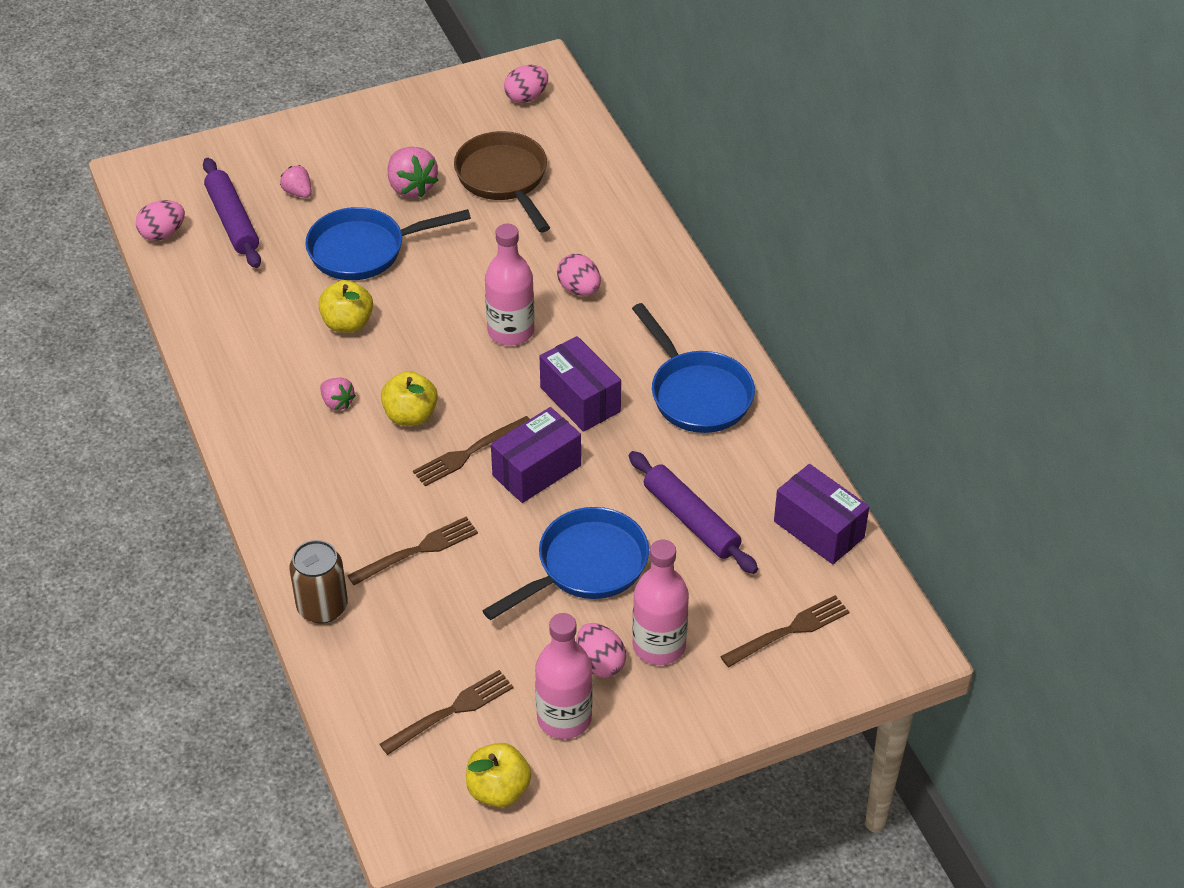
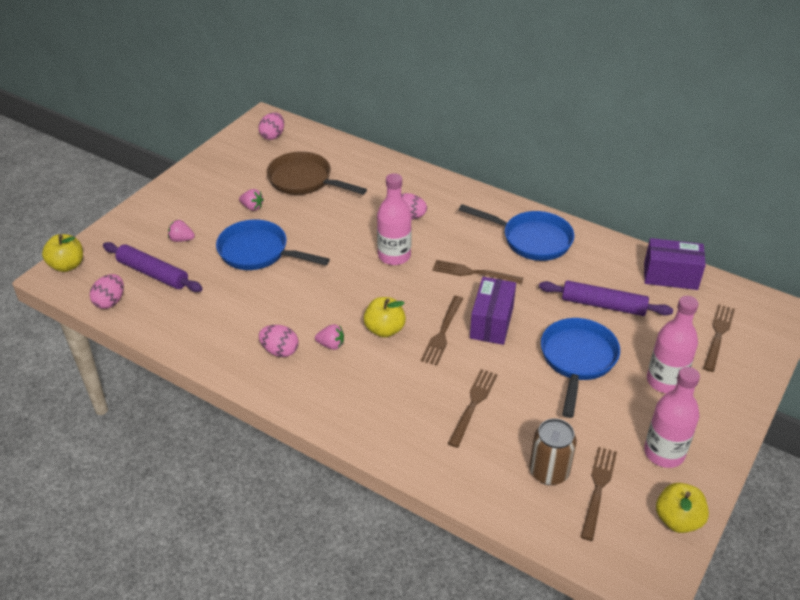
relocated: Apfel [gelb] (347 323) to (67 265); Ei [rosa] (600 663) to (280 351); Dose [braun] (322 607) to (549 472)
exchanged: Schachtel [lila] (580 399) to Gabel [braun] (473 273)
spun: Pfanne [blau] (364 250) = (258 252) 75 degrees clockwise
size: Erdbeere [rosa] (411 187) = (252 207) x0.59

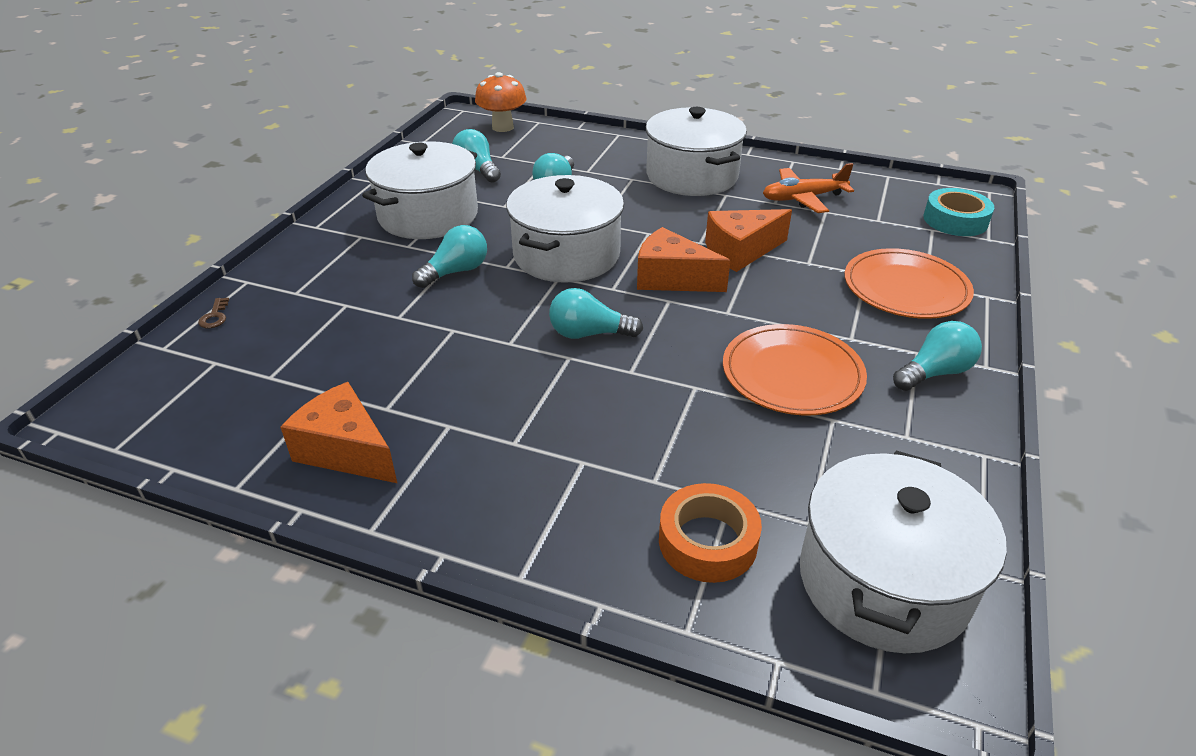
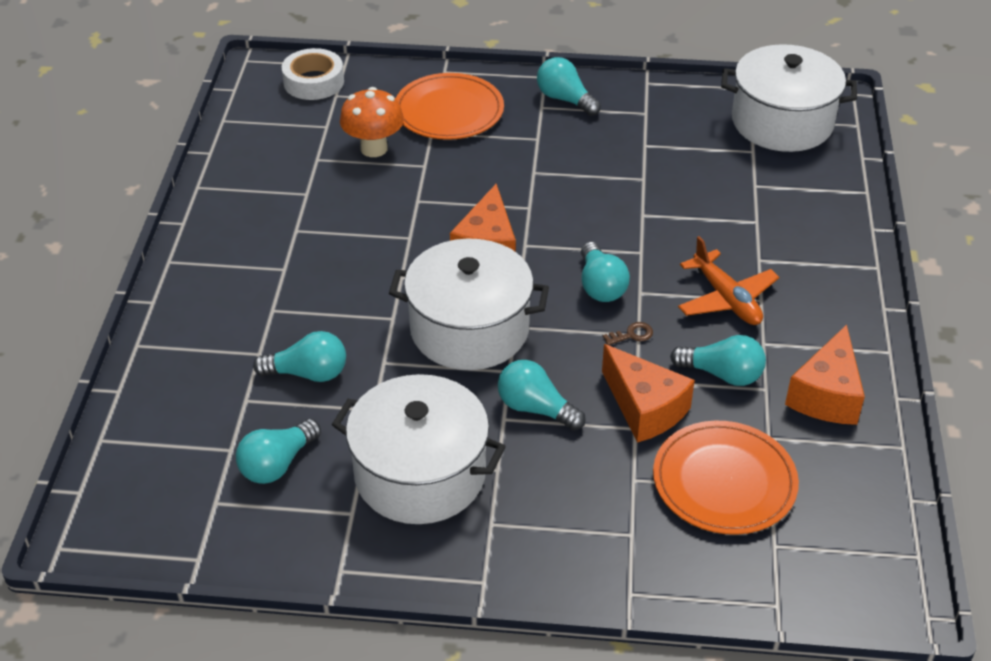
missing: Kochtopf [weiß] (692 176); Klebeband [orange] (707 541)
appeared: Glühbirne [türkis] (722 374)
relocated: Pilz [orange] (502 127) to (374 148); Käse [orange] (741 251) to (645 408); Schlüssel [braun] (215 316) to (632 335); Teller [orange] (792 374) to (724 481); Flugzeug [orange] (803 198) to (726 299)
colour: Klebeband [türkis] (955 220) to Klebeband [weiß] (313 82)

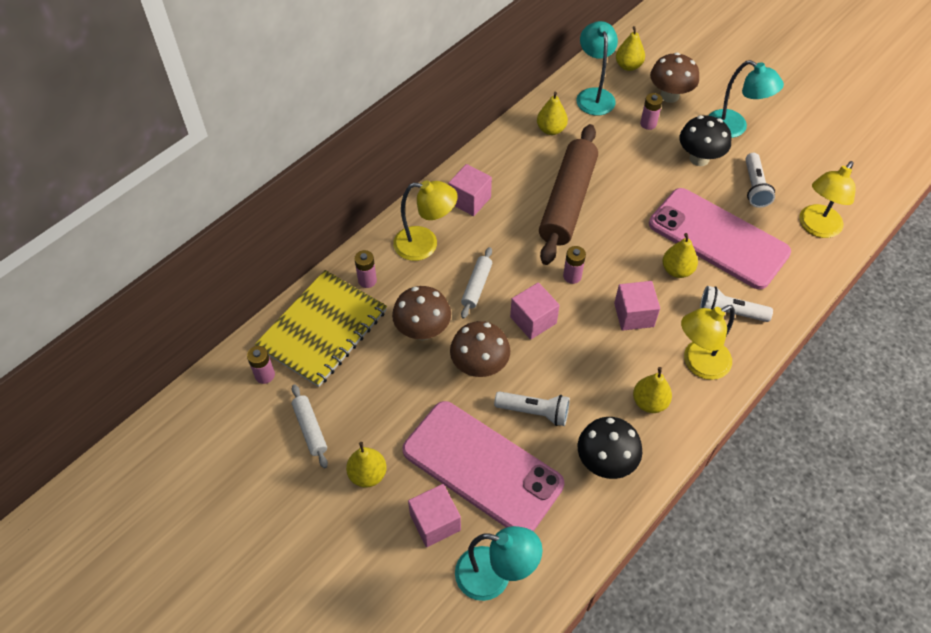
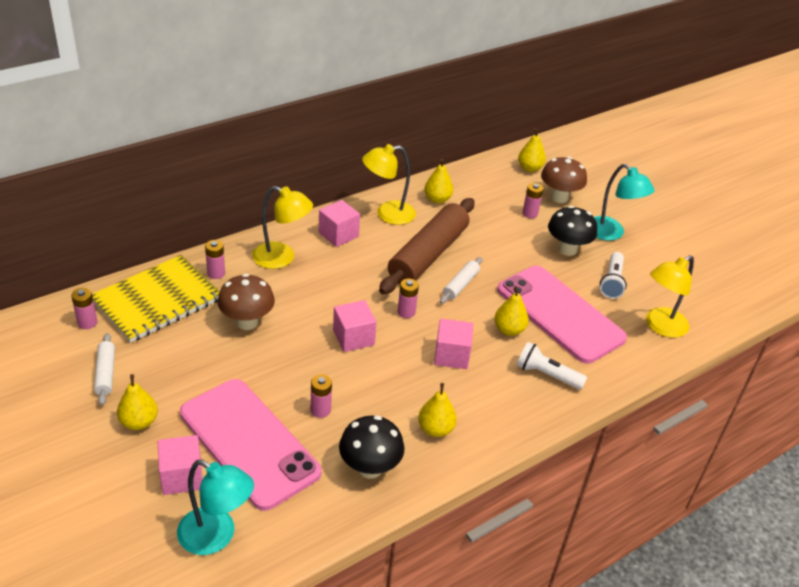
missing: Pilz [braun] (479 366); Lampe [türkis] (594 95)
relocated: Lampe [gelb] (698 364) to (387 214); Nudelholz [weiß] (476 286) to (460 285)
exchanged: Taschenlampe [weiß] (534 412) to Batterie [rosa] (320 410)

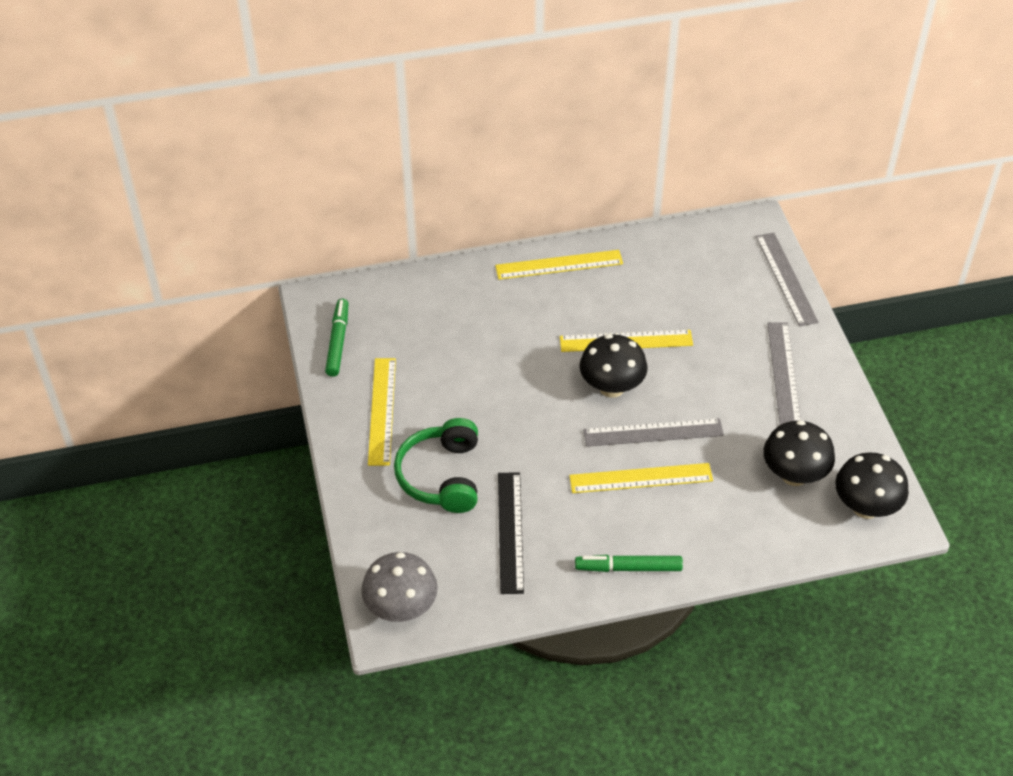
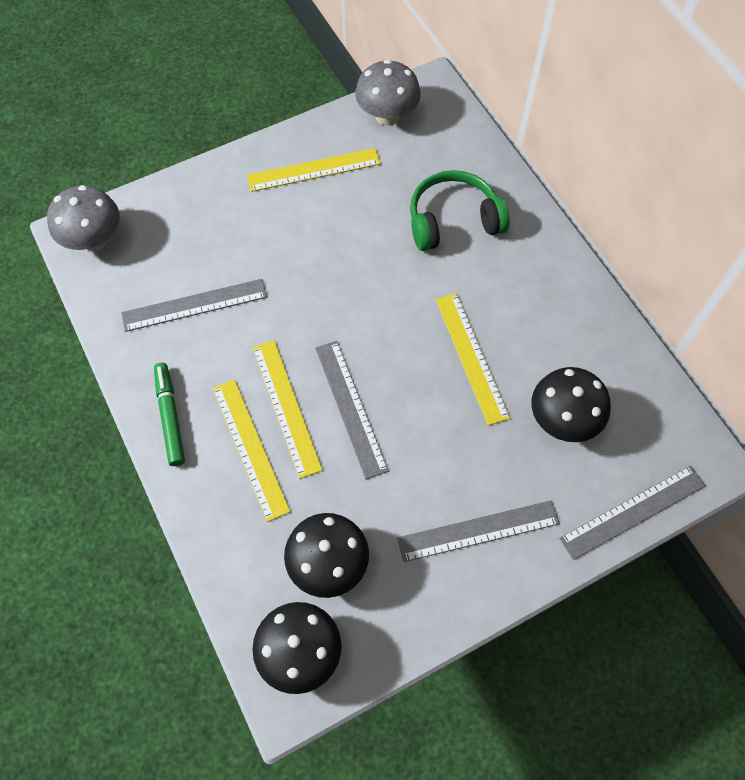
relocated: Lineal [gelb] (559 265) to (250 448); Kopfhörer [grün] (442 476) to (453 221); Pilz [schwarz] (611 387) to (563 420)
exchanged: Filzstift [grün] (338 342) to Pilz [grau] (387 115)
colour: Lineal [schwarz] (510 532) to Lineal [grau] (194 305)

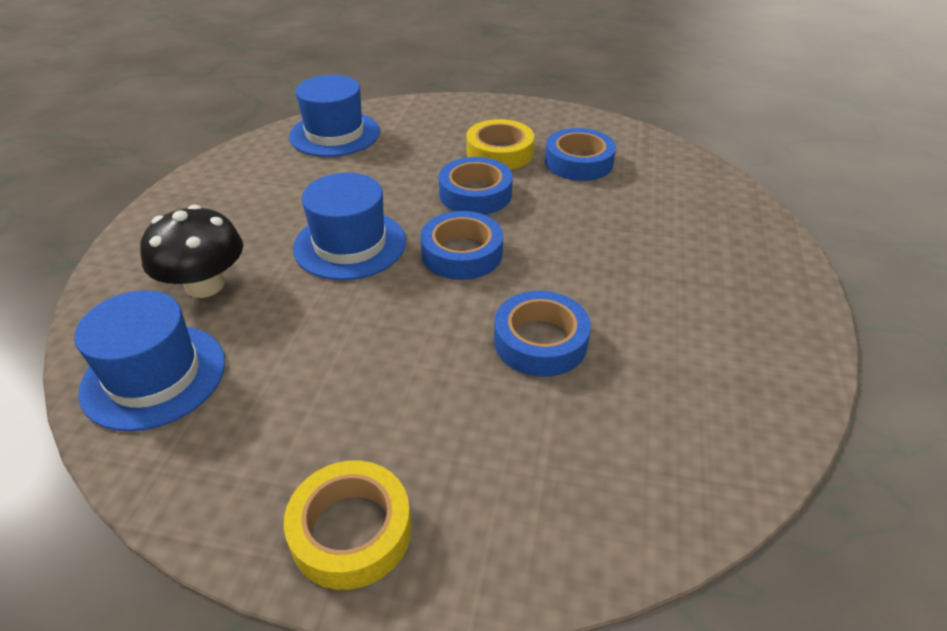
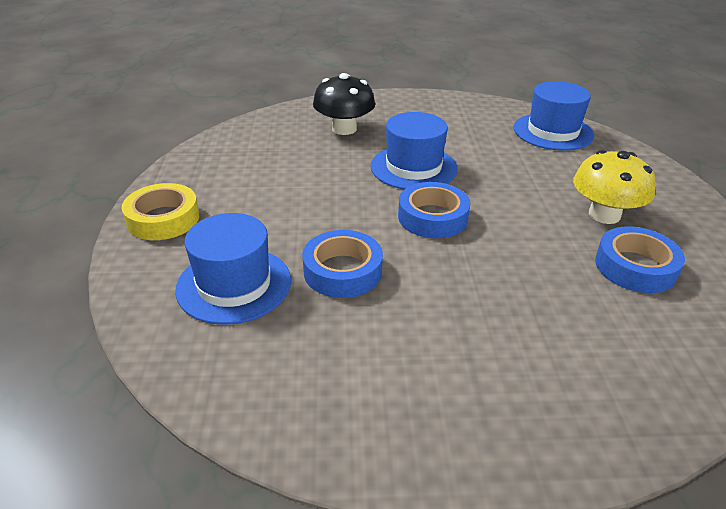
missing: Klebeband [blau] (475 194)
relocated: Hut [blau] (154 376) to (234 284)
exchanged: Klebeband [gelb] (499 153) to Pilz [gelb] (604 215)

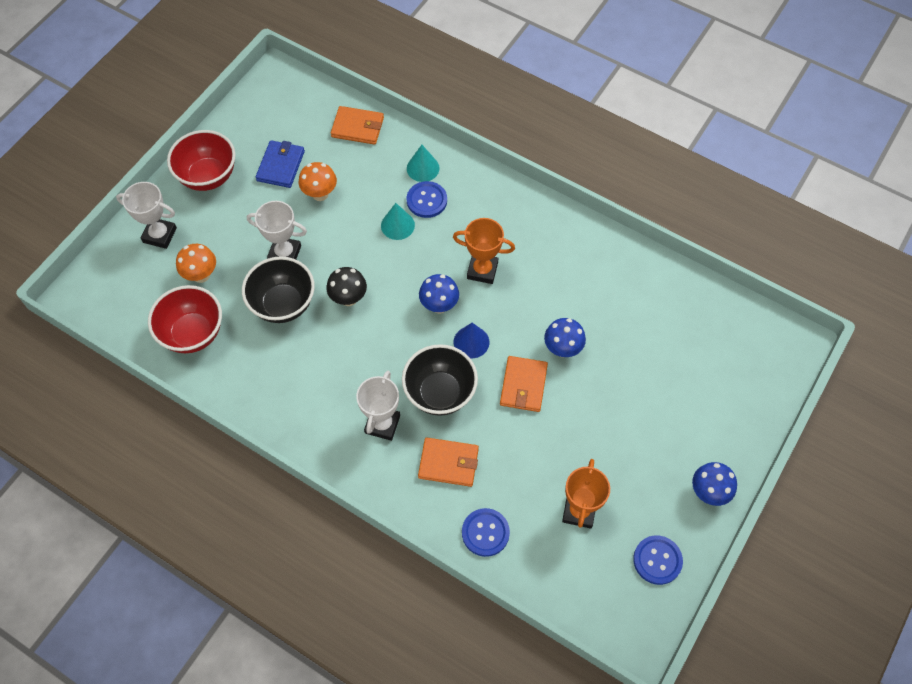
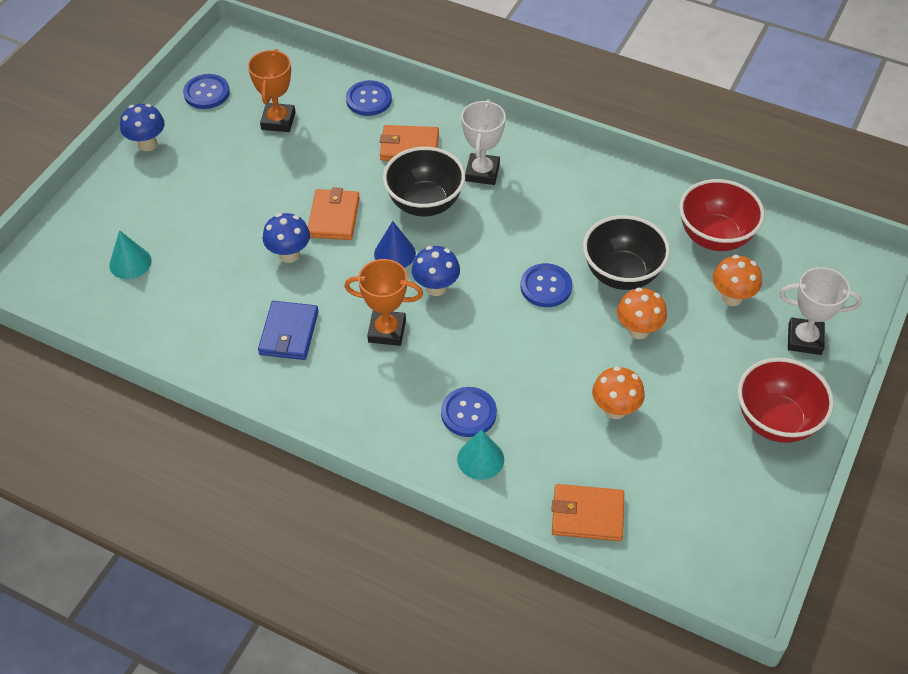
relocated: Kegel [türkis] (397 225) to (130 263); Geldbörse [blau] (281 166) to (289 333)
exchanged: Pilz [schwarz] (348 298) to Knopf [blau] (546 287); Pokal [weiß] (285 253) to Pilz [orange] (638 330)

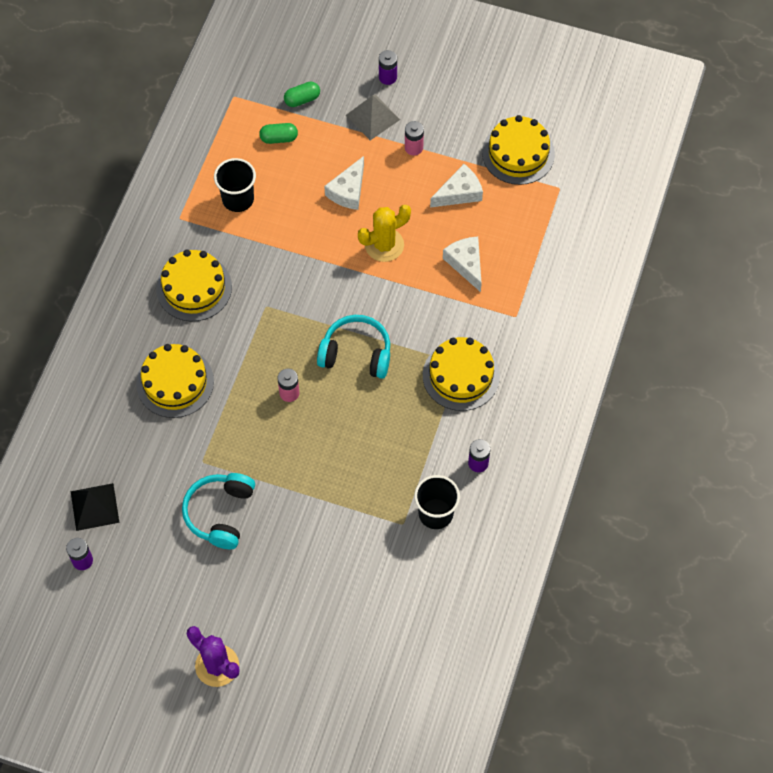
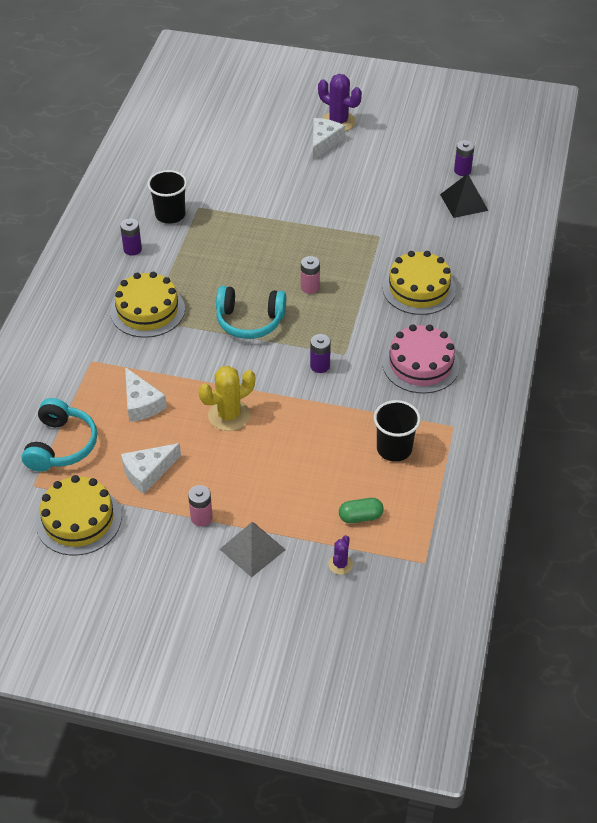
relocated: Kopfhörer [türkis] (220 513) to (61 445); Batterie [lila] (387 77) to (320 366); Käse [weiß] (348 191) to (324 142)
exchanged: Kapsel [grün] (302 99) to Kaktus [lila] (340 564)
colour: Kuchen [gelb] (194 288) to Kuchen [rosa] (420 364)

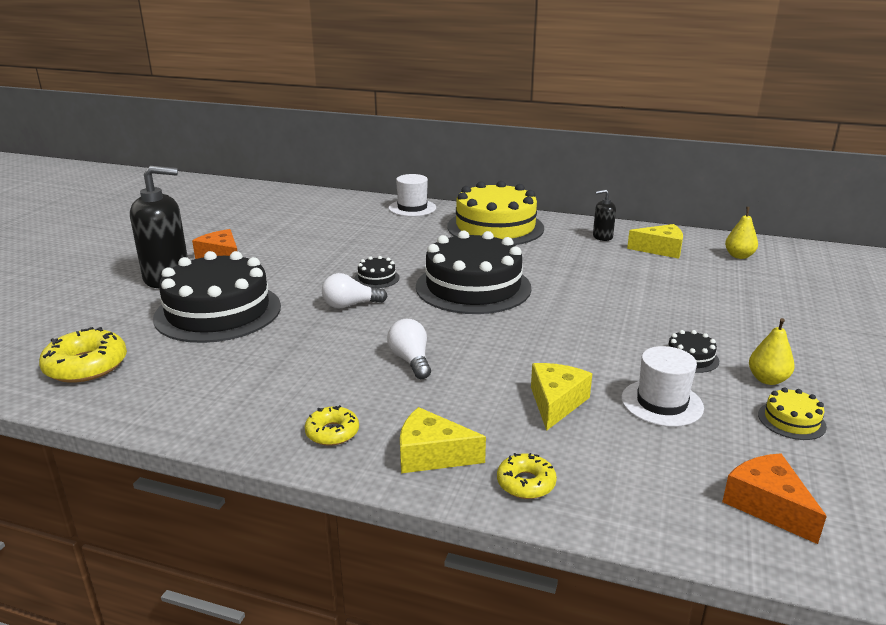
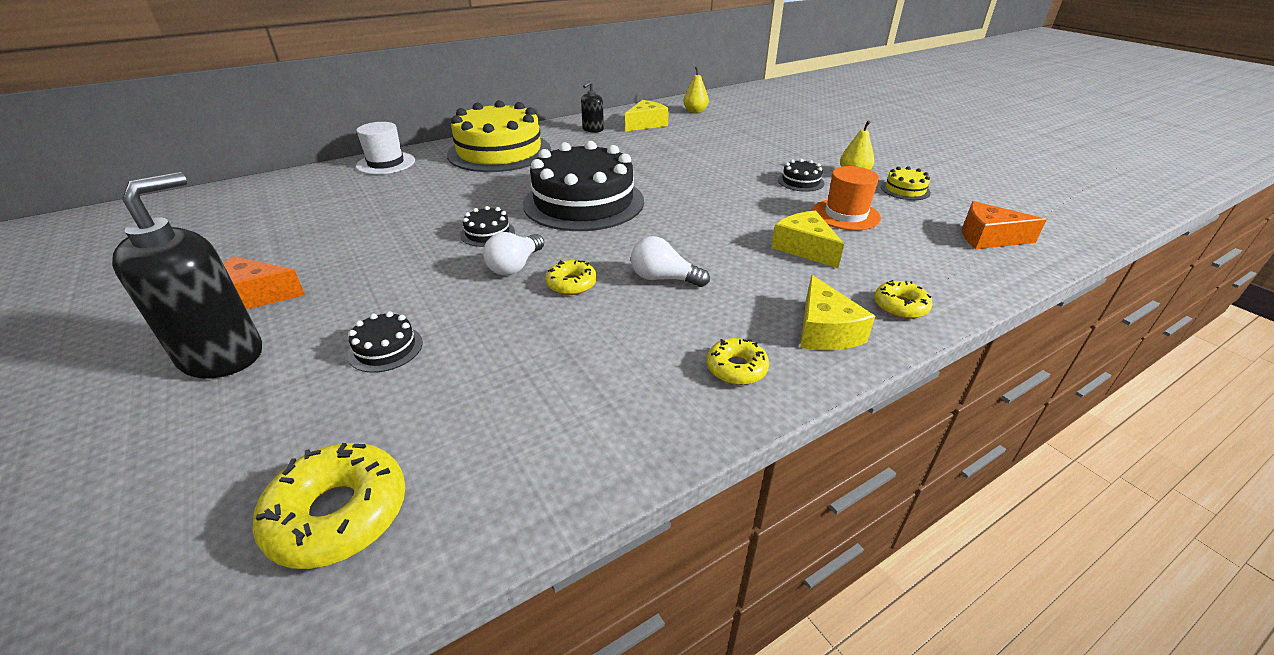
appeared: Donut [gelb] (571 284)
colour: Hut [weiß] (662 403) to Hut [orange] (845 215)
spun: Käse [gelb] (432 455) = (825 330) 60 degrees counterclockwise
size: Kuchen [schwarz] (218 312) = (385 348) x0.40

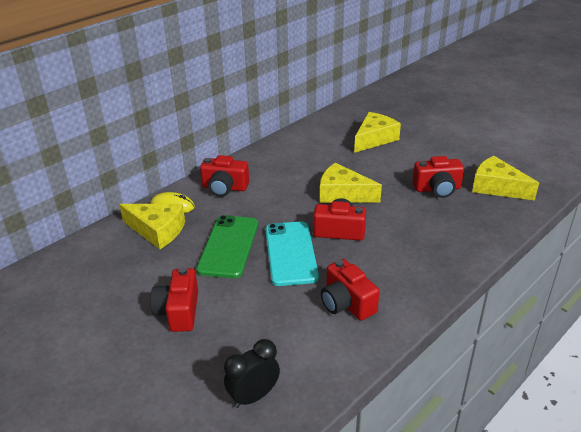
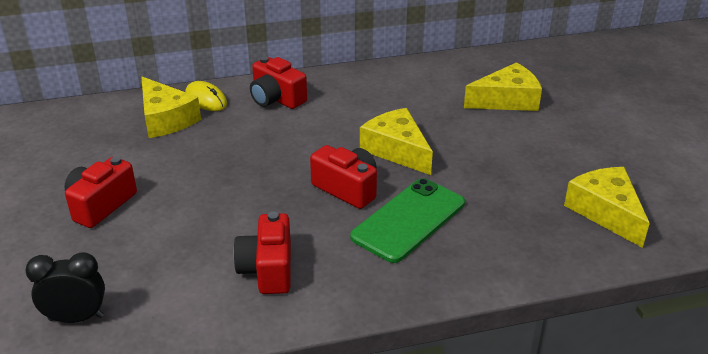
missing: Handy [türkis] (291 253); Kamera [rot] (437 189)
relocated: Handy [grün] (229 246) to (409 220)

